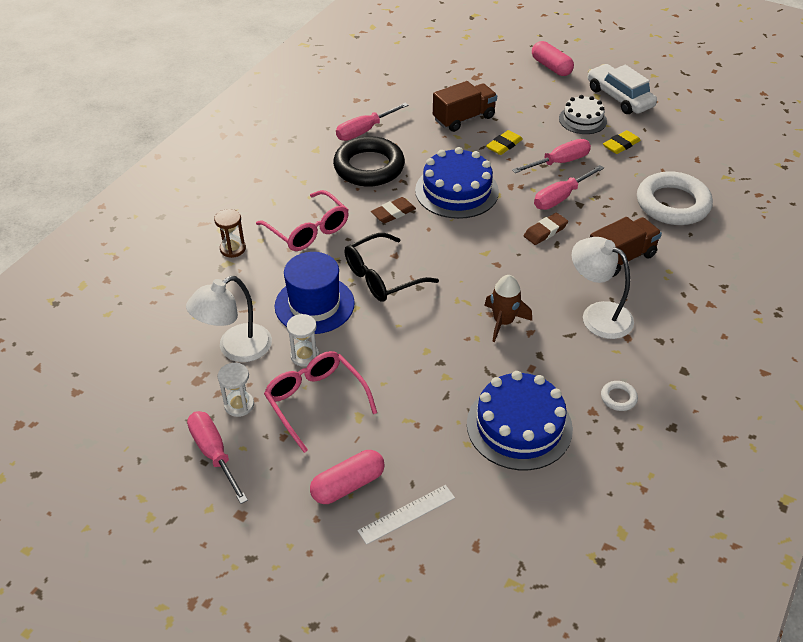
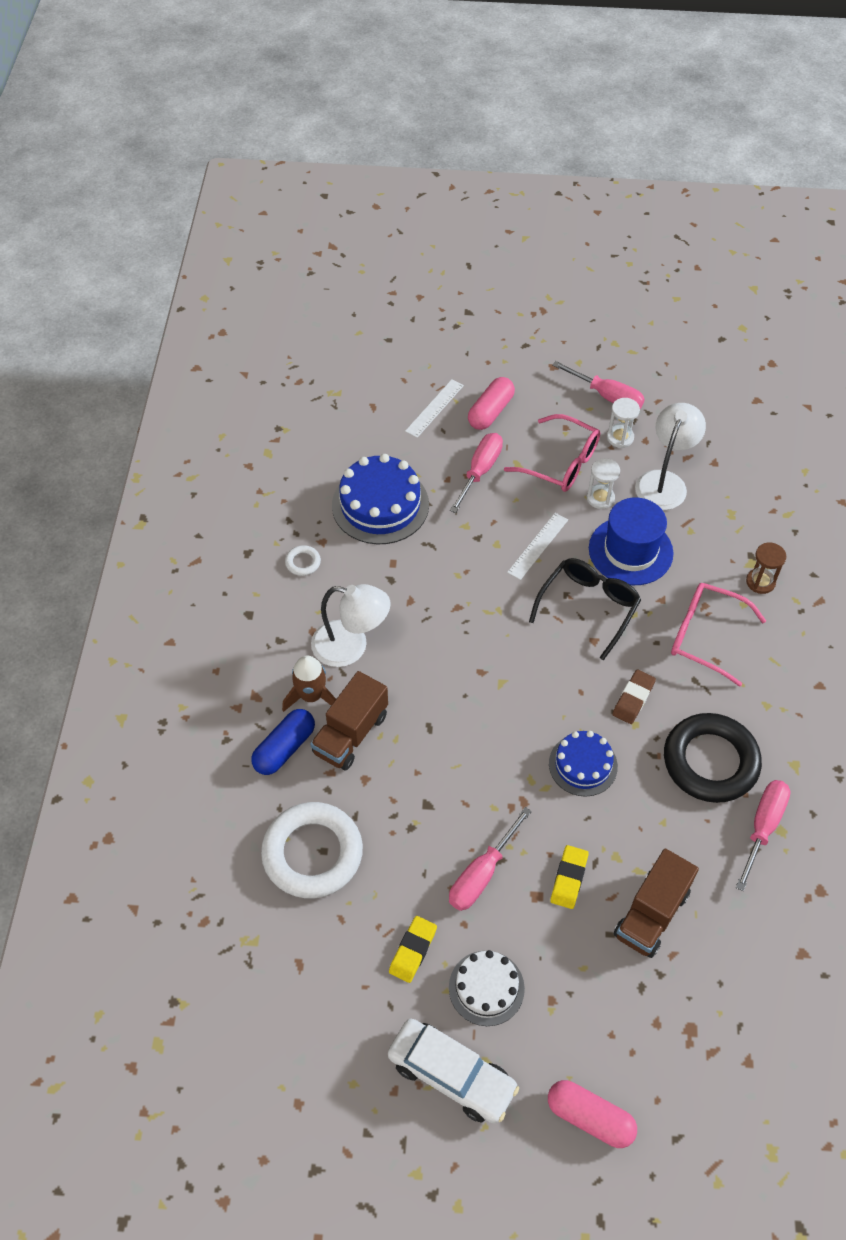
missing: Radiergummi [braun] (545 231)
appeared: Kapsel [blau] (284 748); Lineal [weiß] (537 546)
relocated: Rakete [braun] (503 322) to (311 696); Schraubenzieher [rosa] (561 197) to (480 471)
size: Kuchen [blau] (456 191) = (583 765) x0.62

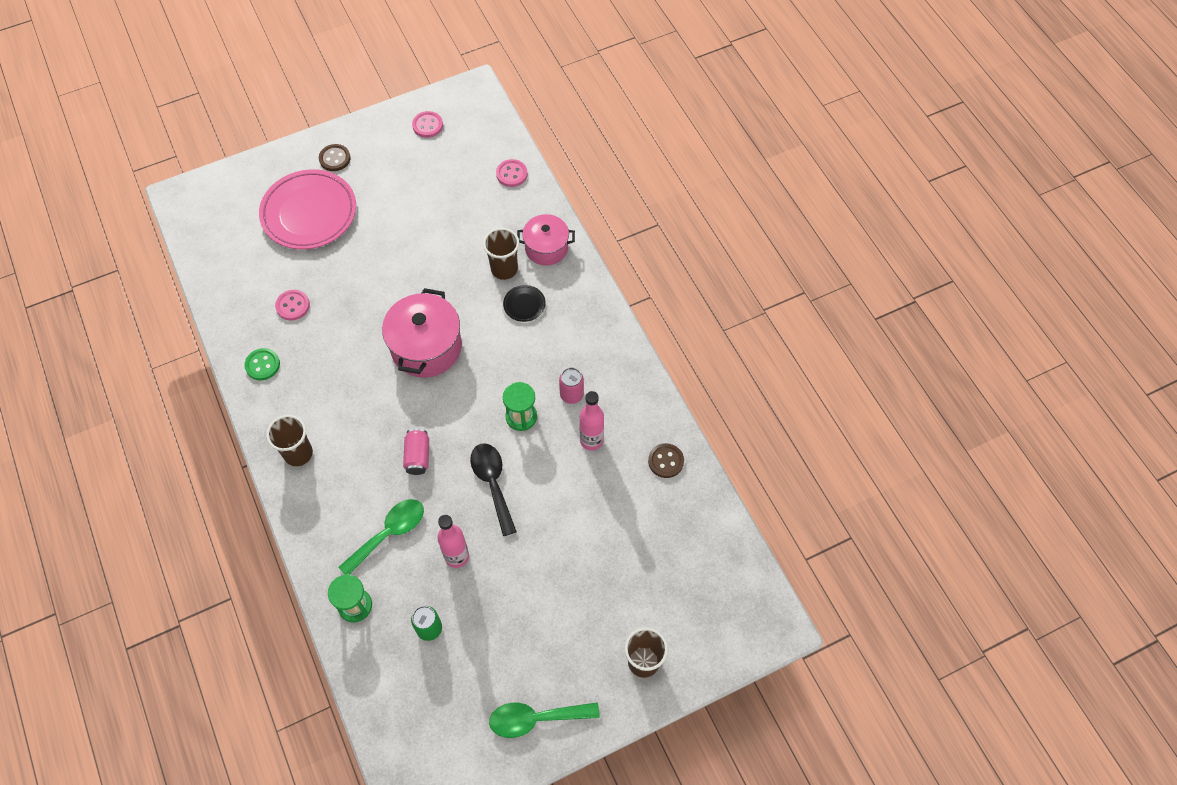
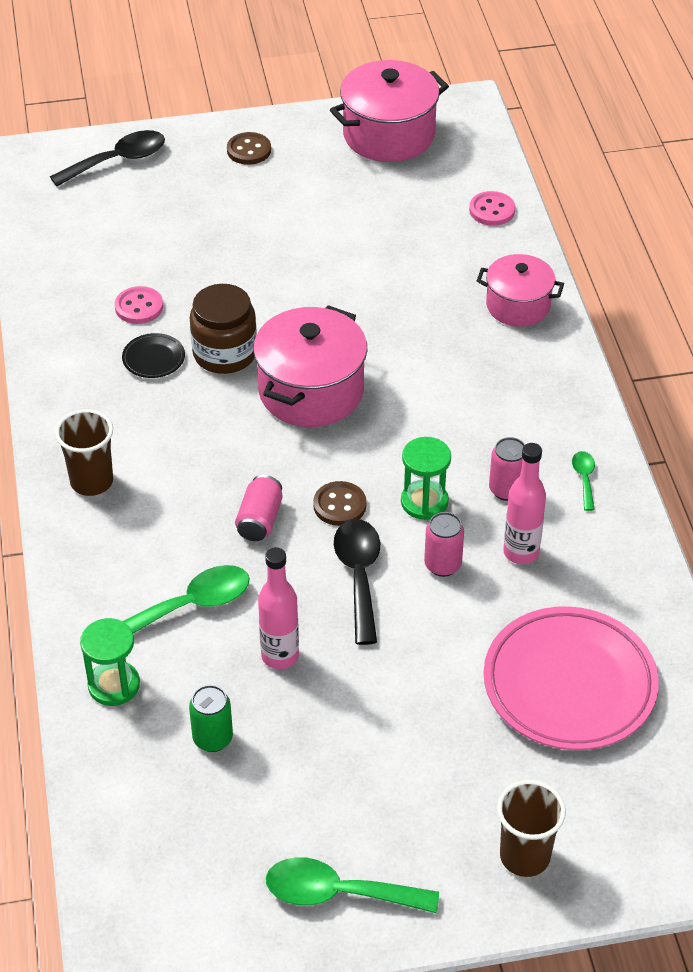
missing: Knopf [grün] (262 365); Becher [braun] (504 269)
appeared: Löffel [schwarz] (118 160); Einmachglas [braun] (225 353); Dose [rosa] (442 565); Löffel [grün] (584 478)
relocated: Teller [schwarz] (524 305) to (153 359); Knopf [braun] (666 461) to (339 505); Teller [rosa] (309 213) to (569 684)
exchanged: Knopf [rosa] (427 125) to Kochtopf [rosa] (388 135)

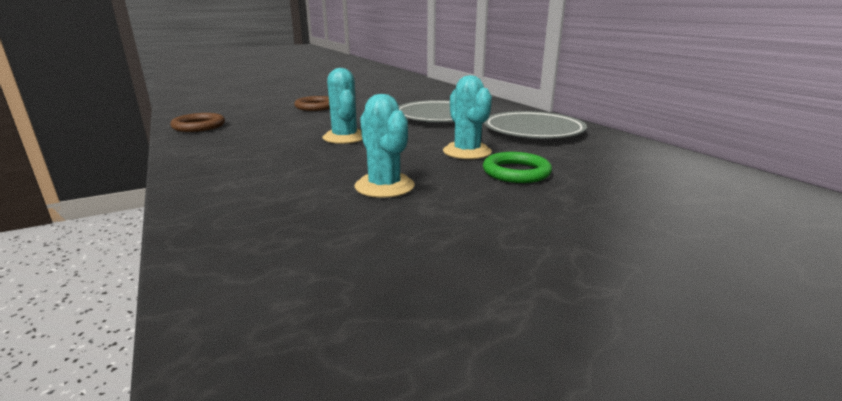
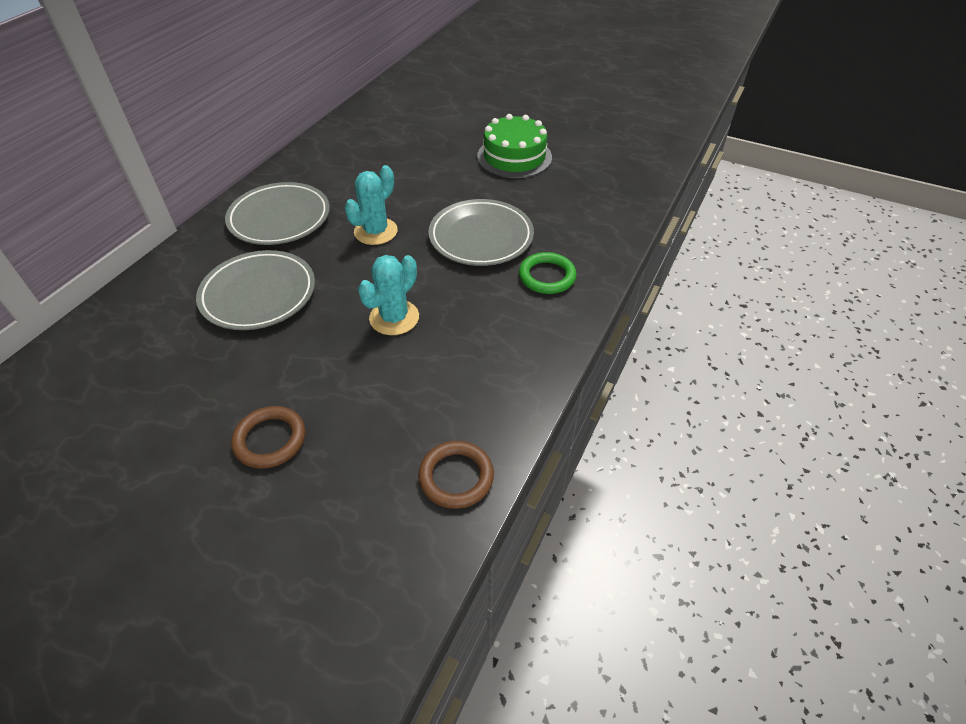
appeared: Kuchen [grün] (514 157)
relocated: Ring [grün] (516 172) to (547 276)
exchanged: Kaktus [türkis] (384 186) to Teller [grau] (481 237)

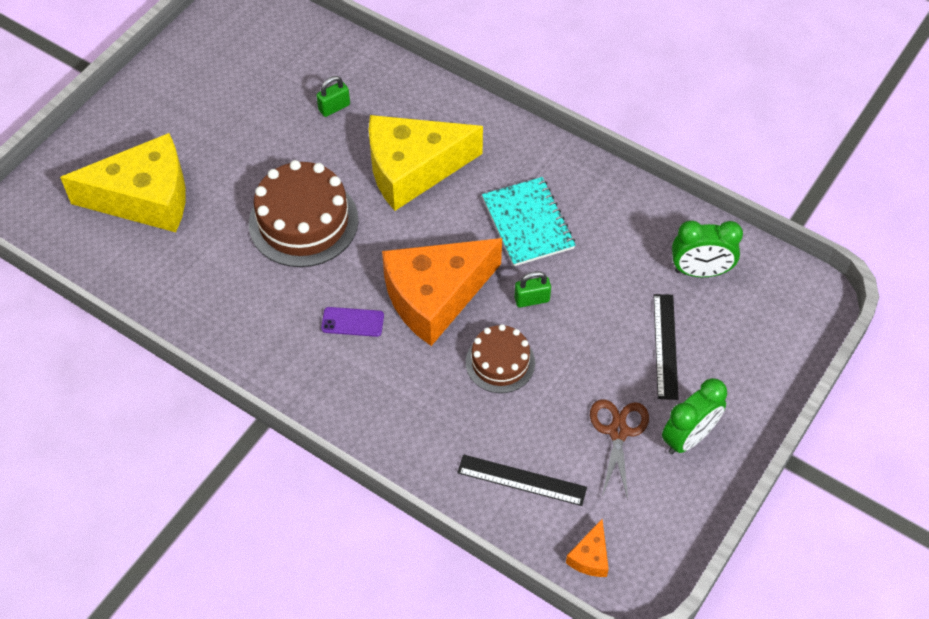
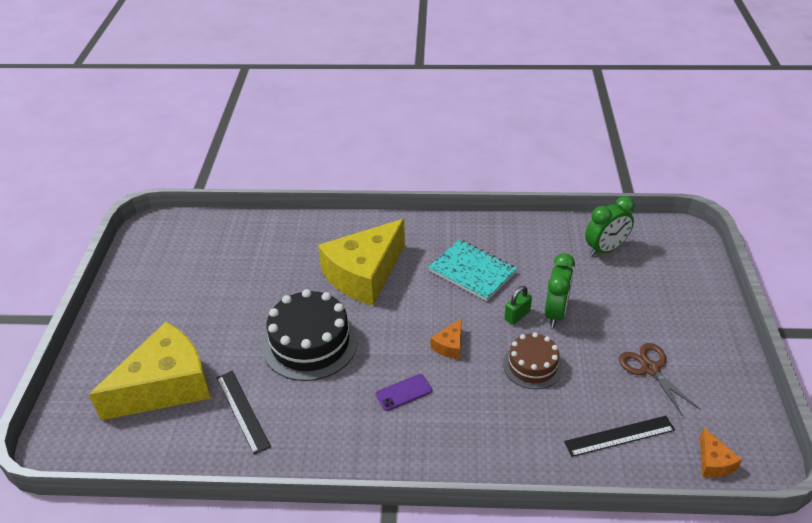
missing: Vorhängeschloss [grün] (334 107)
relocated: Lineal [schwarz] (665 346) to (242 411); Wecker [grün] (688 437) to (555 313)
colour: Kuchen [braun] (303 221) to Kuchen [schwarz] (310 343)
size: Käse [orange] (435 296) = (450 346) x0.40

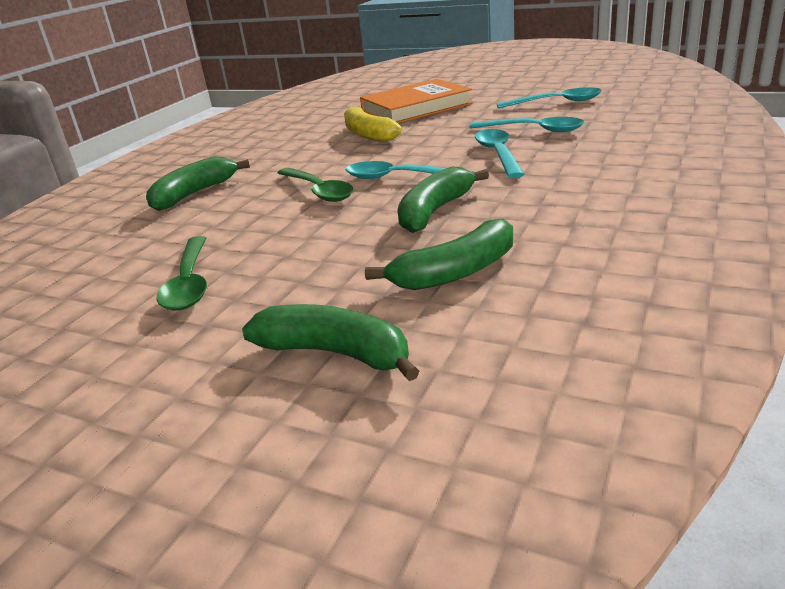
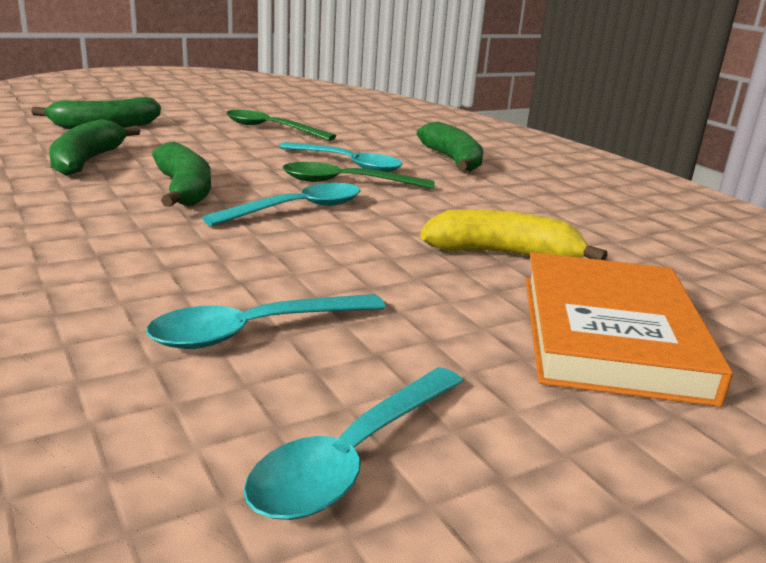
relocated: Löffel [türkis] (498 154) to (348 164)

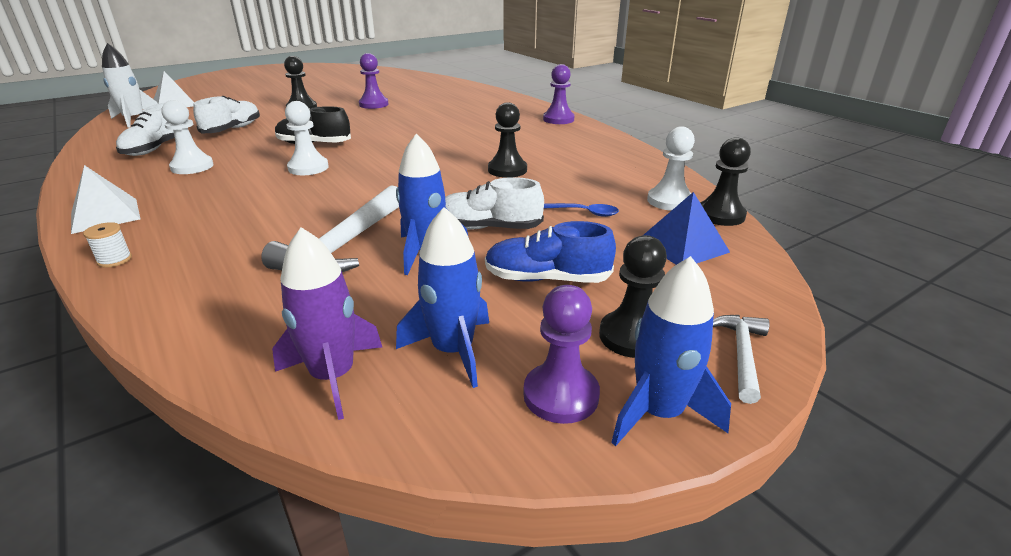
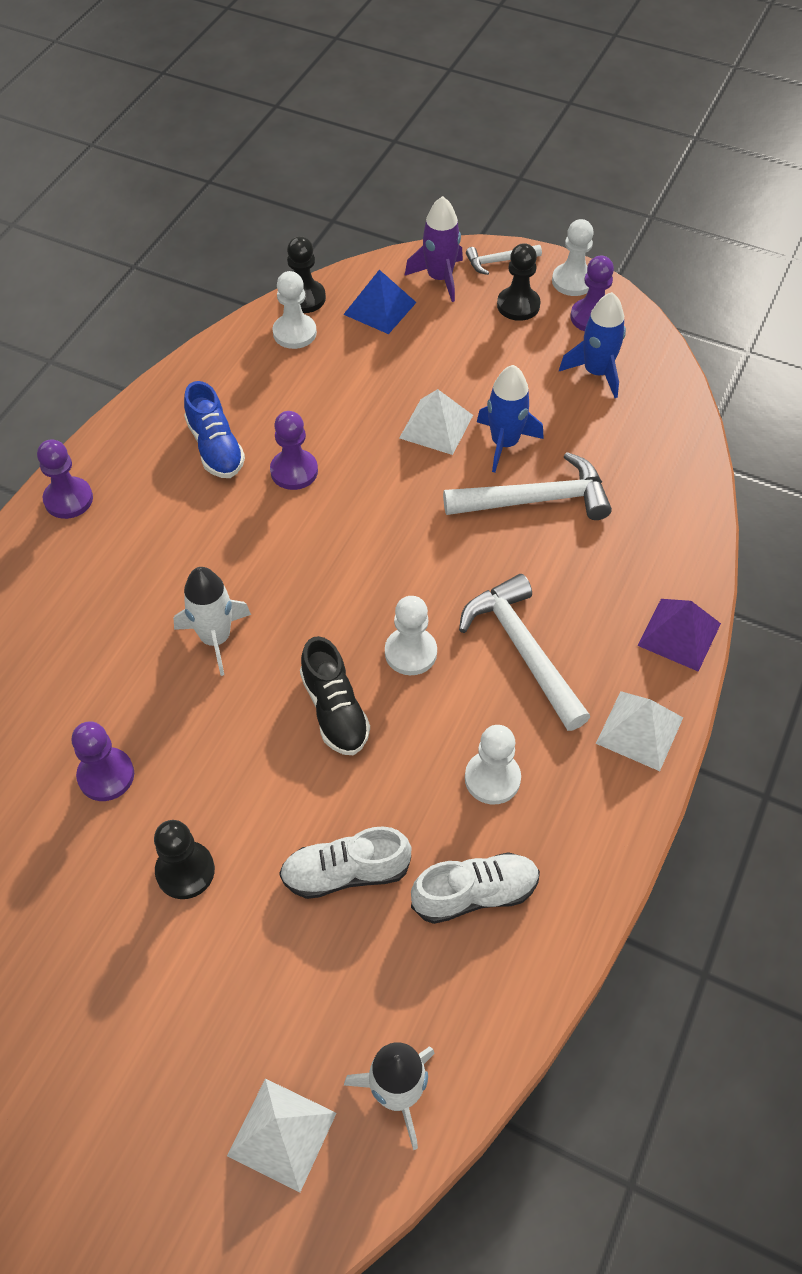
missing: Löffel [blau] (585 213)
appeared: Rakete [weiß] (215 638); Hammer [weiß] (523 650)
relocated: Schuh [blau] (546 279) to (215 448); Rakete [lila] (333 376) to (440 278)
exchanged: Schuh [weiß] (488 228) to Pyramide [weiß] (436 426); Rakete [blau] (659 412) to Bauer [weiß] (573 281); Garnrolle [weiß] (114 260) to Pyramide [lila] (679 634)
colour: Bauer [schwarz] (507 170) to Bauer [lila] (294 471)

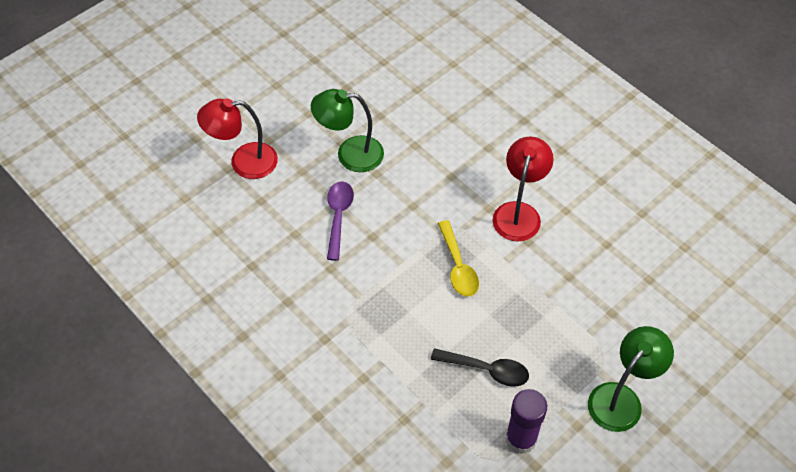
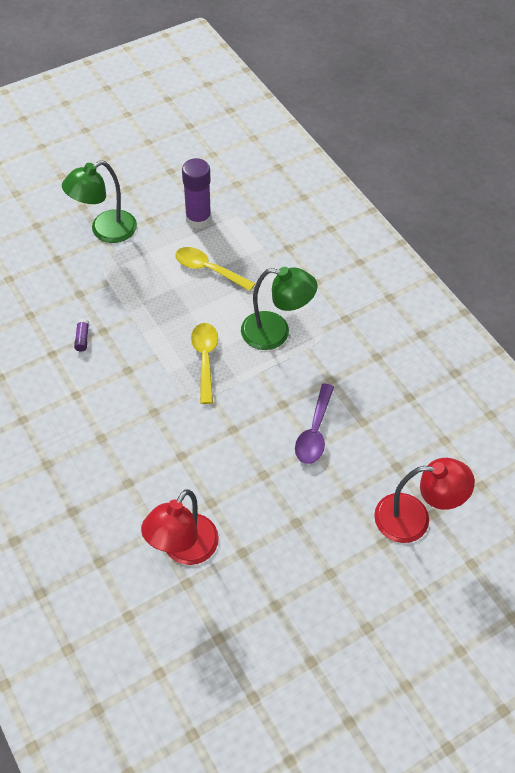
appeared: Klebestift [lila] (82 338)
relocated: Lampe [rot] (519 213) to (184 550); Lampe [grün] (350 154) to (275 333)
colour: Löffel [schwarz] (486 370) to Löffel [gelb] (208 269)

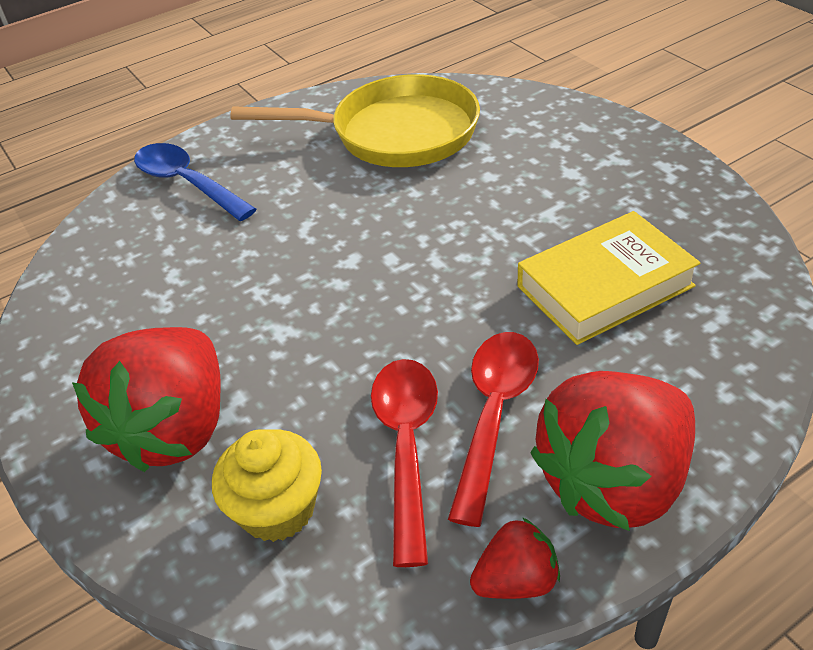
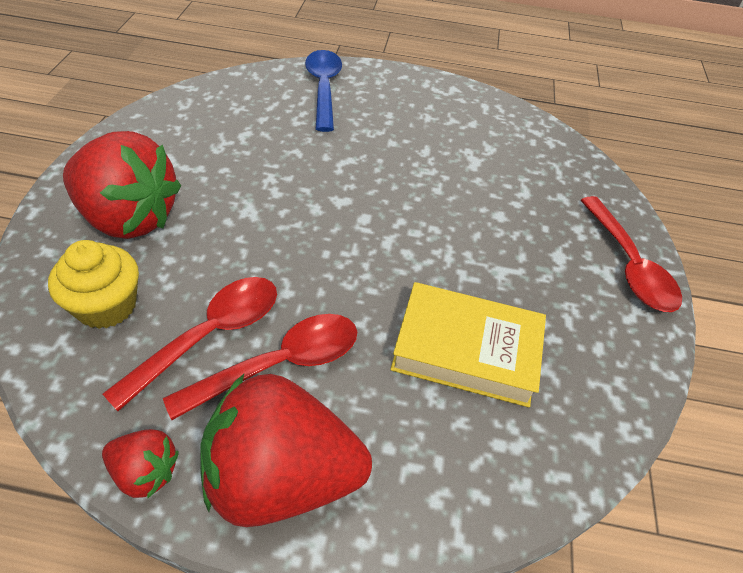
missing: Pfanne [gelb] (395 133)
appeared: Löffel [rot] (628 265)
spun: Erdbeere [rot] (175 428) = (129 218) 120 degrees counterclockwise

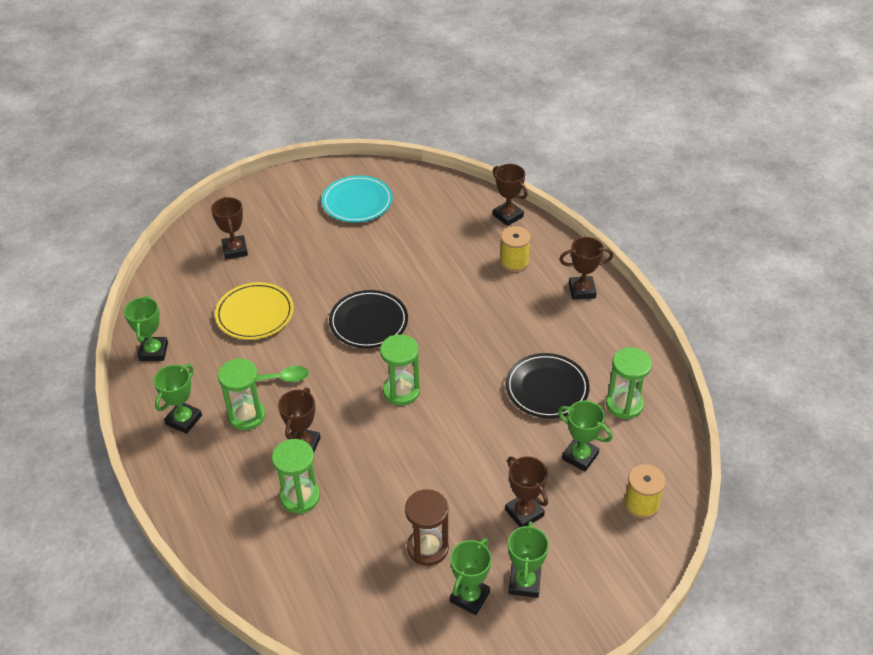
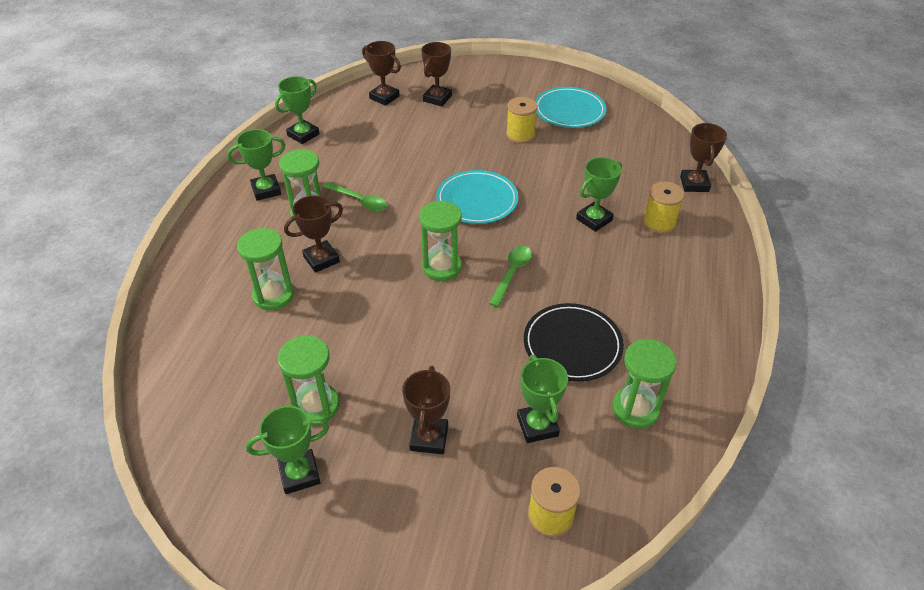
missing: Teller [gelb] (255 314)
appeared: Löffel [grün] (512 273); Garnrolle [gelb] (520 135)
relocated: Pokal [braun] (582 290) to (384 97); Pokal [grün] (524 583) to (594 220)
colour: Sanduhr [braun] (427 548) to Sanduhr [grün] (316 405); Teller [schwarz] (368 322) to Teller [türkis] (477 200)

